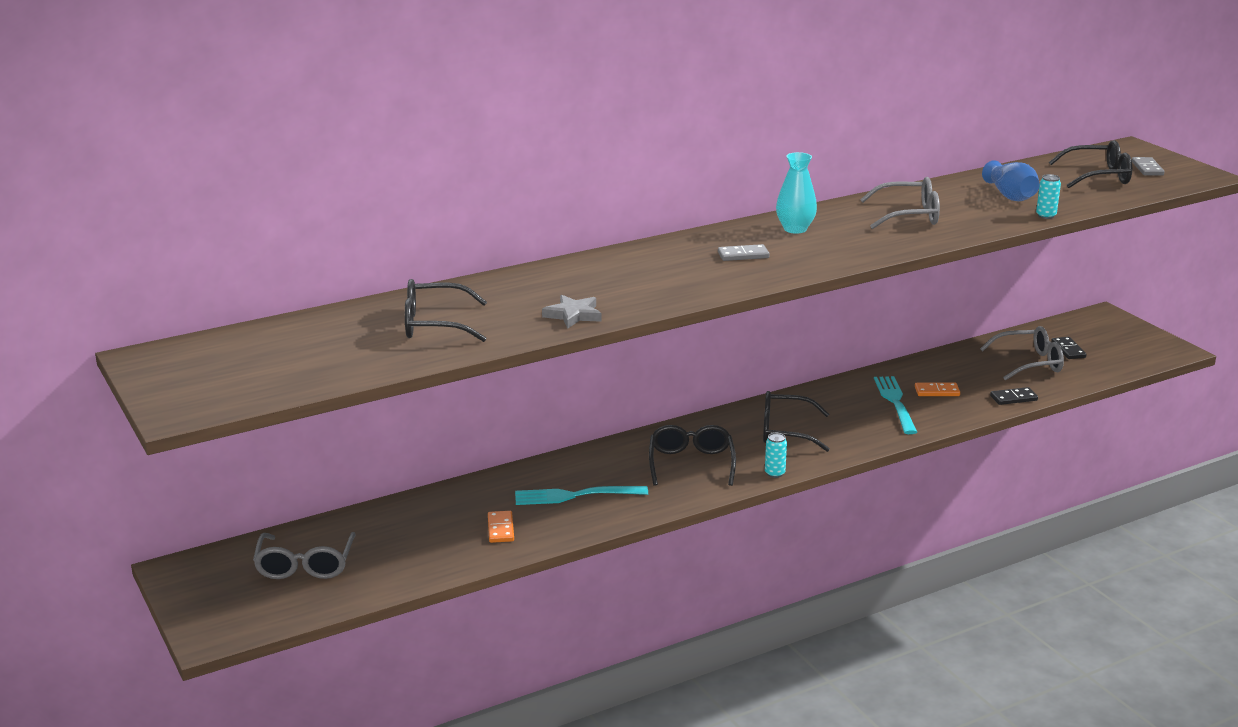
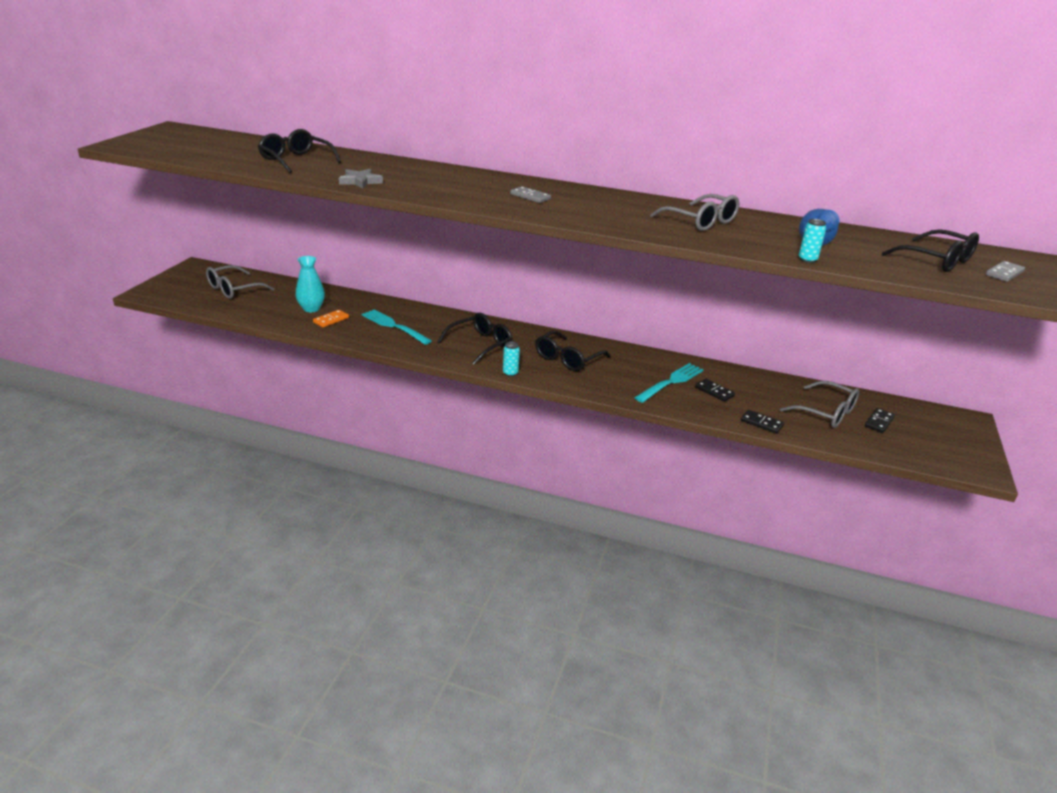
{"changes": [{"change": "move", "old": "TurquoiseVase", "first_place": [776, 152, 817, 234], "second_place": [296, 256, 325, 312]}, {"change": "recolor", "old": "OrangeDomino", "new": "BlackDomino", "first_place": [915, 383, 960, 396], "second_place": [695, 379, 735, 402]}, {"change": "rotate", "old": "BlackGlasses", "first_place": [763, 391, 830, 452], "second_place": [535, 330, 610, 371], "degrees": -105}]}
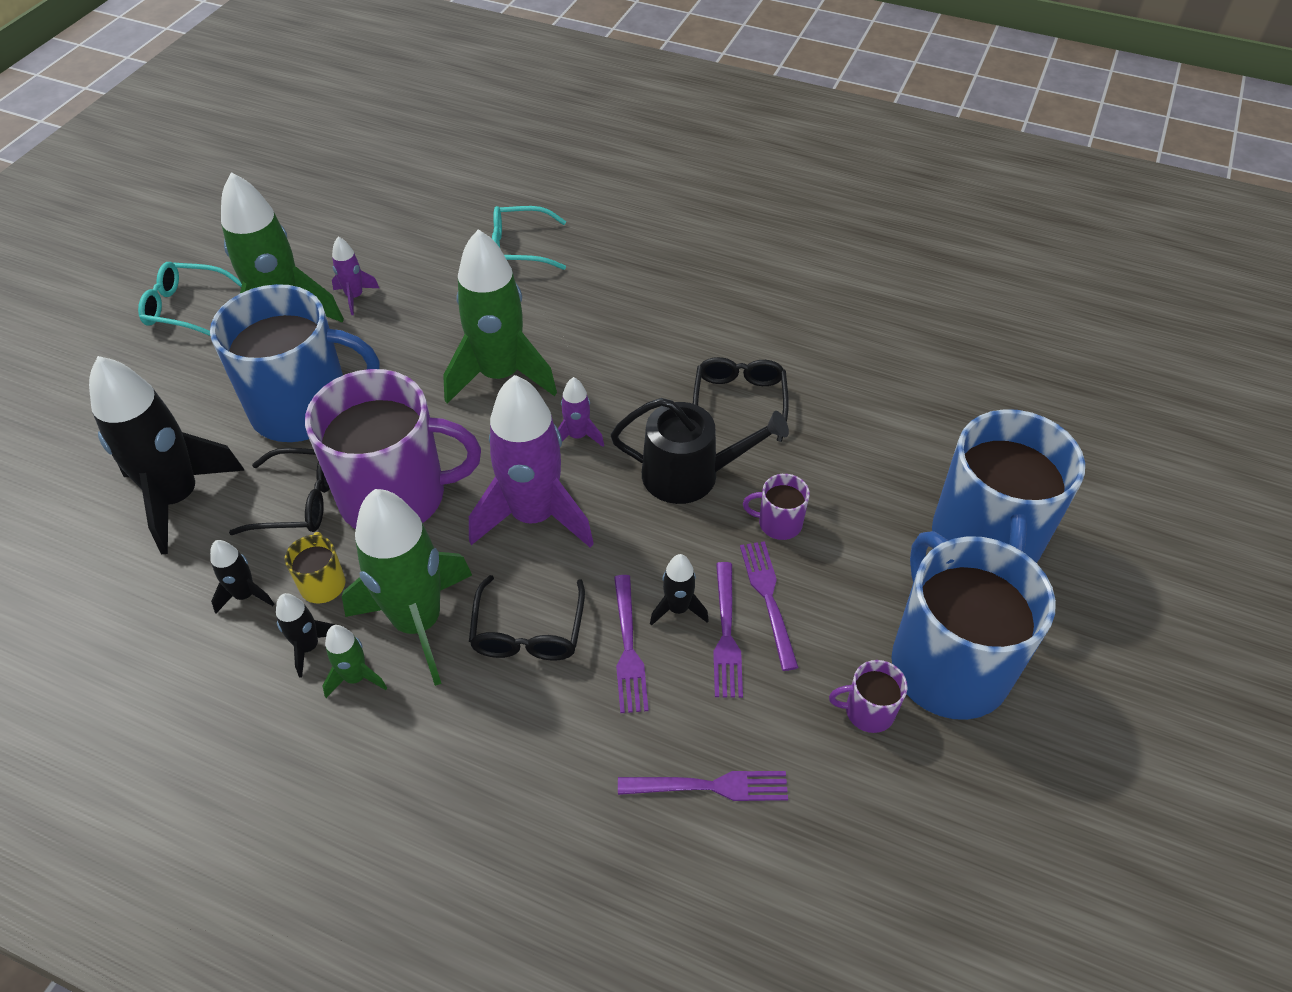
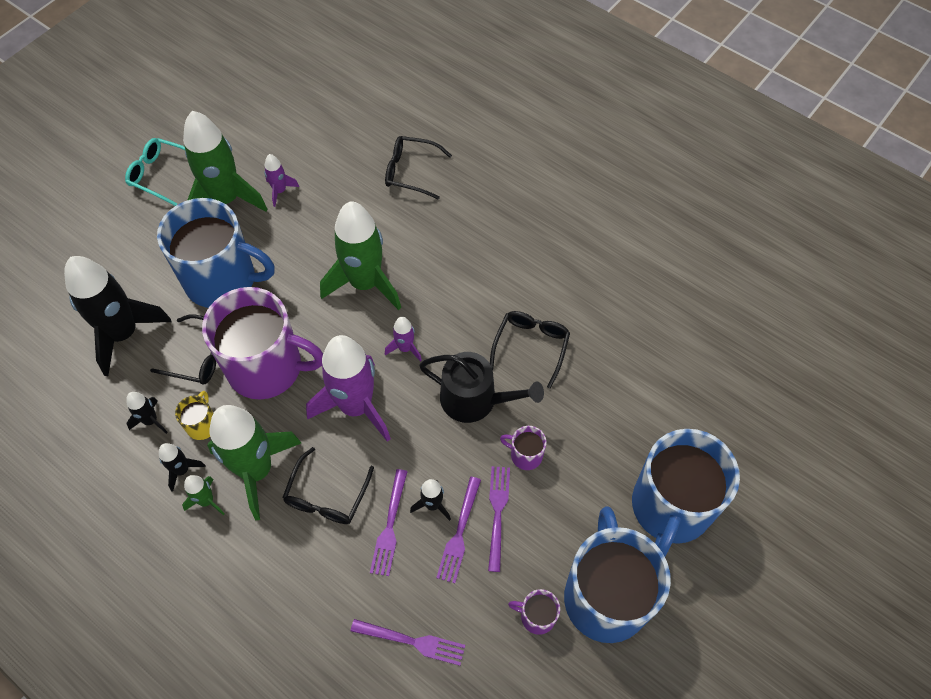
{"changes": [{"change": "recolor", "old": "TurquoiseGlasses", "new": "BlackGlasses", "first_place": [492, 206, 566, 270], "second_place": [385, 136, 452, 200]}]}
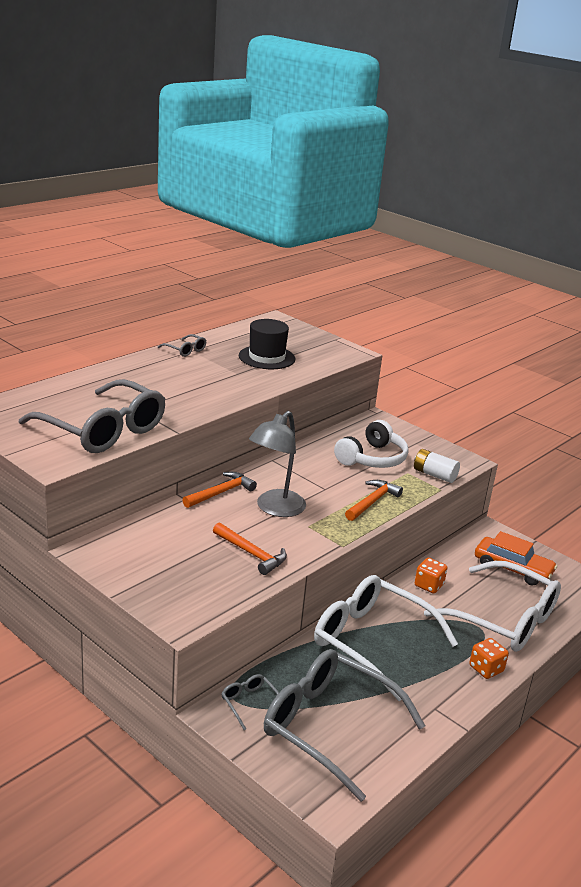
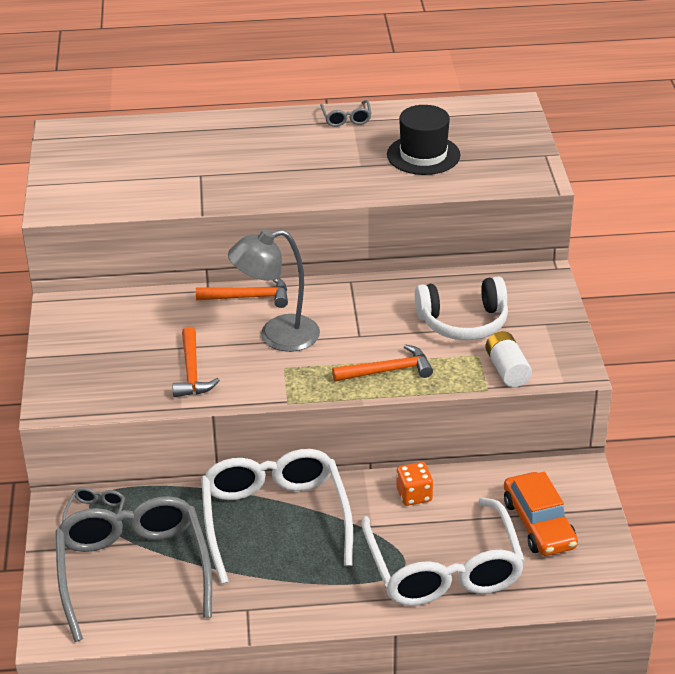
{"changes": [{"change": "delete", "old": "GreyGlasses", "first_place": [19, 379, 165, 453]}, {"change": "delete", "old": "OrangeDice", "first_place": [469, 638, 509, 679]}]}
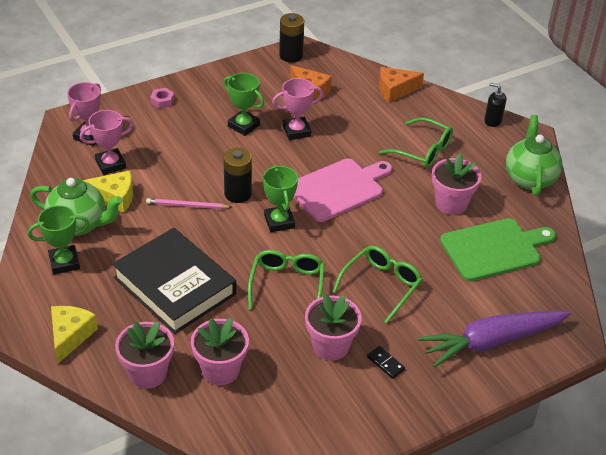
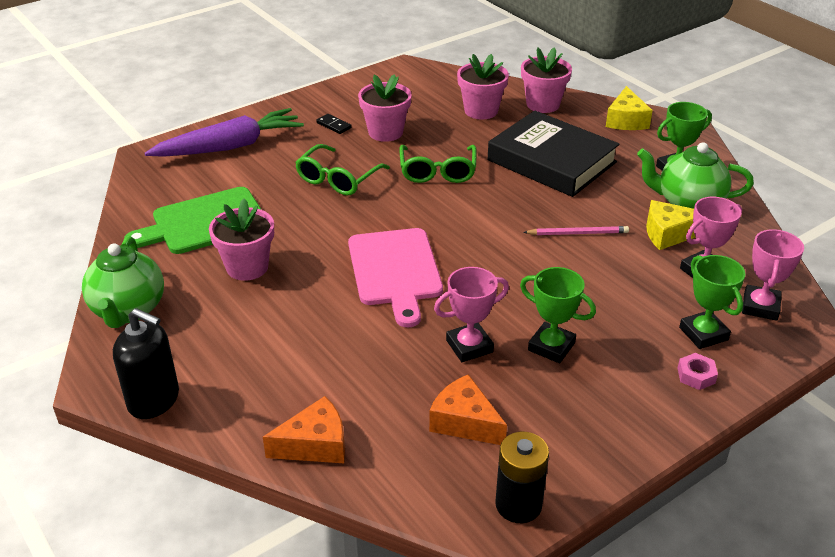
{"changes": [{"change": "resize", "old": "BlackSoapDispenser", "first_place": [484, 83, 506, 127], "second_place": [113, 308, 179, 419], "factor": 1.65}, {"change": "delete", "old": "GreenGlasses", "first_place": [379, 117, 453, 168]}, {"change": "delete", "old": "BlackBattery", "first_place": [223, 148, 252, 203]}, {"change": "rotate", "old": "PinkCuttingBoard", "first_place": [293, 158, 392, 222], "second_place": [348, 228, 443, 327], "degrees": -60}, {"change": "move", "old": "GreenTrophy", "first_place": [263, 165, 298, 232], "second_place": [679, 255, 745, 349]}]}
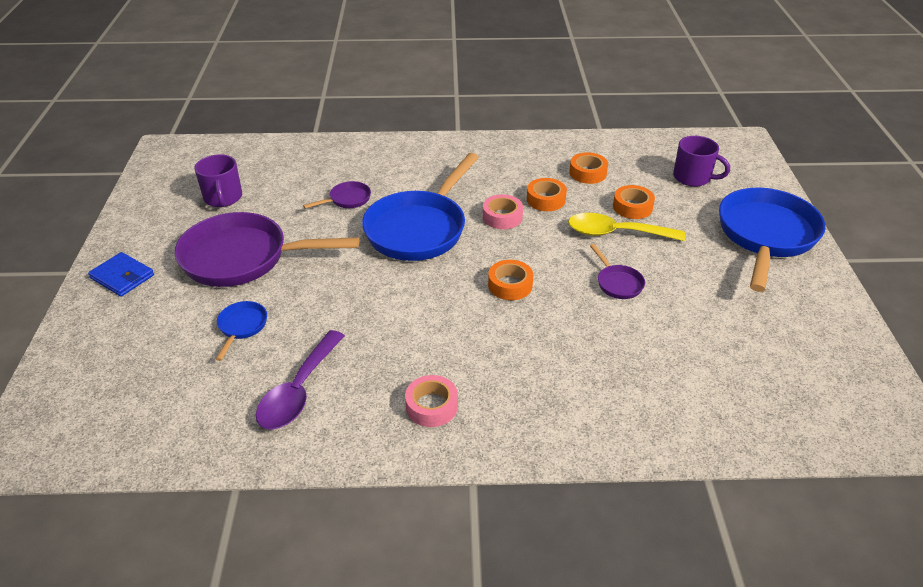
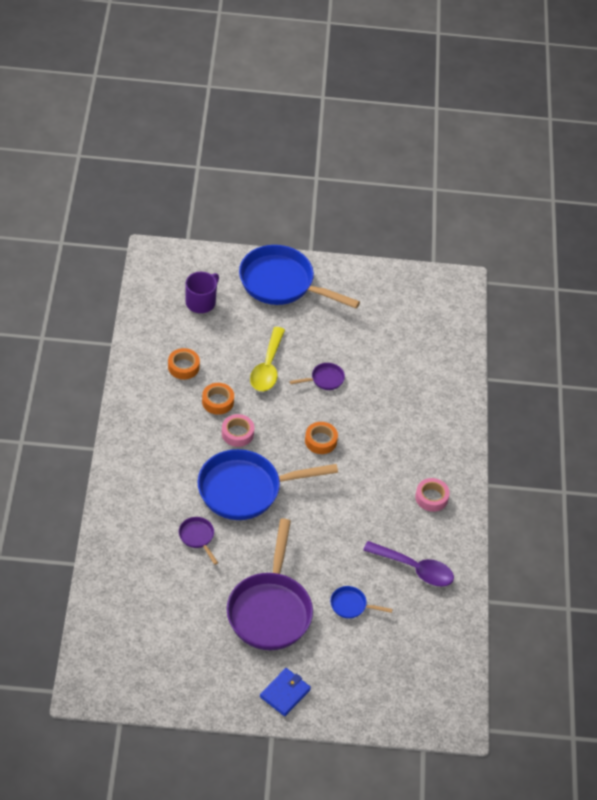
{"changes": [{"change": "rotate", "old": "BluePan", "first_place": [362, 153, 479, 261], "second_place": [197, 449, 338, 520], "degrees": 135}, {"change": "delete", "old": "PurpleMug", "first_place": [194, 154, 242, 207]}, {"change": "delete", "old": "OrangeTape", "first_place": [613, 185, 655, 219]}]}
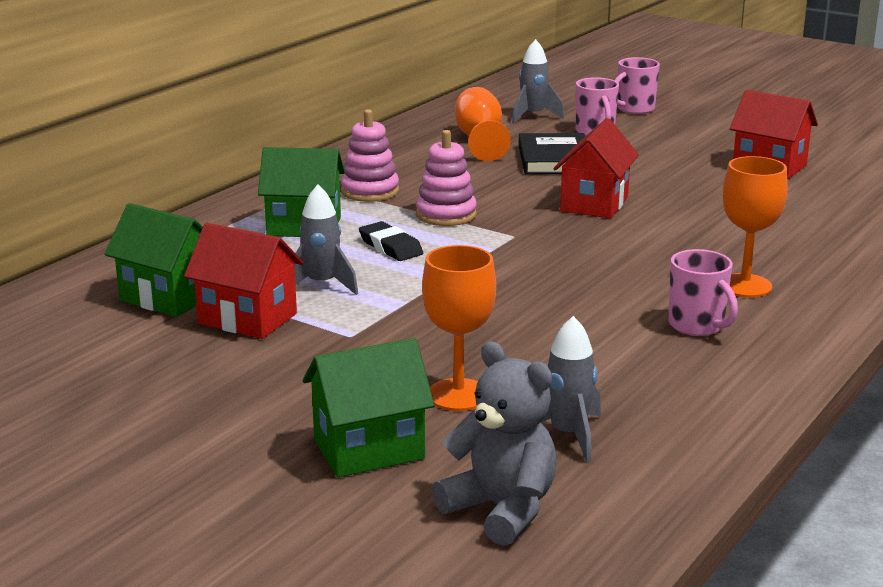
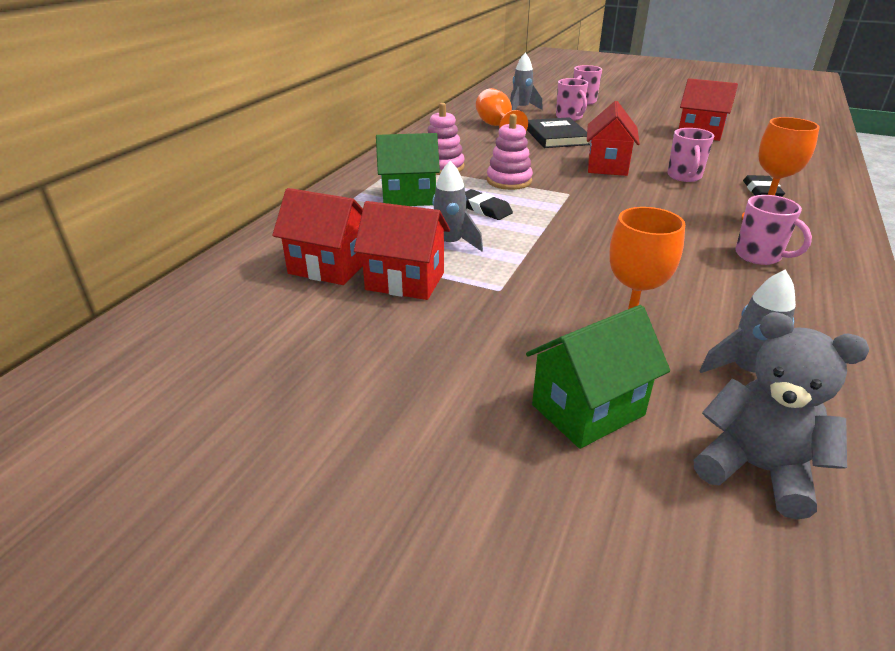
{"changes": [{"change": "recolor", "old": "GreenHouse", "new": "RedHouse", "first_place": [104, 203, 203, 317], "second_place": [272, 188, 363, 285]}, {"change": "insert", "new": "PinkMug", "second_place": [667, 128, 714, 182]}, {"change": "insert", "new": "BlackEraser", "second_place": [743, 175, 785, 197]}]}
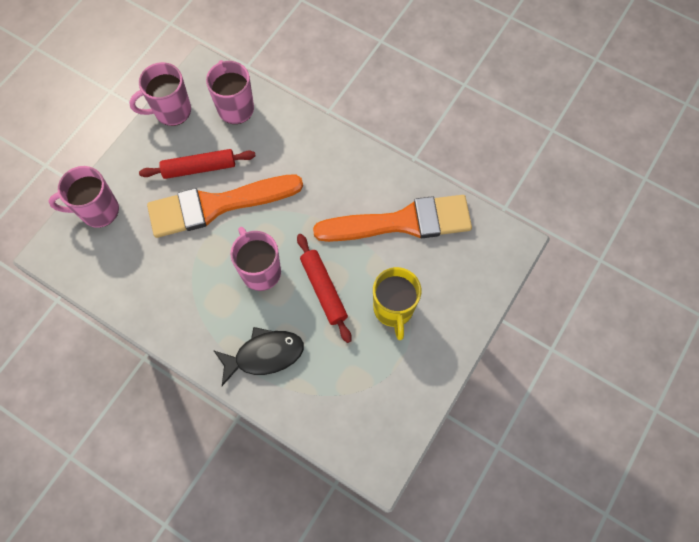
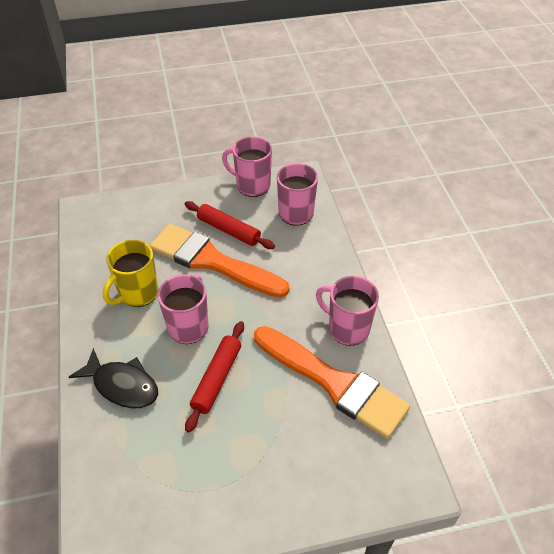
{"changes": [{"change": "move", "old": "PinkMug", "first_place": [49, 166, 119, 228], "second_place": [316, 276, 379, 346]}, {"change": "move", "old": "YellowMug", "first_place": [373, 267, 422, 340], "second_place": [103, 240, 158, 307]}]}
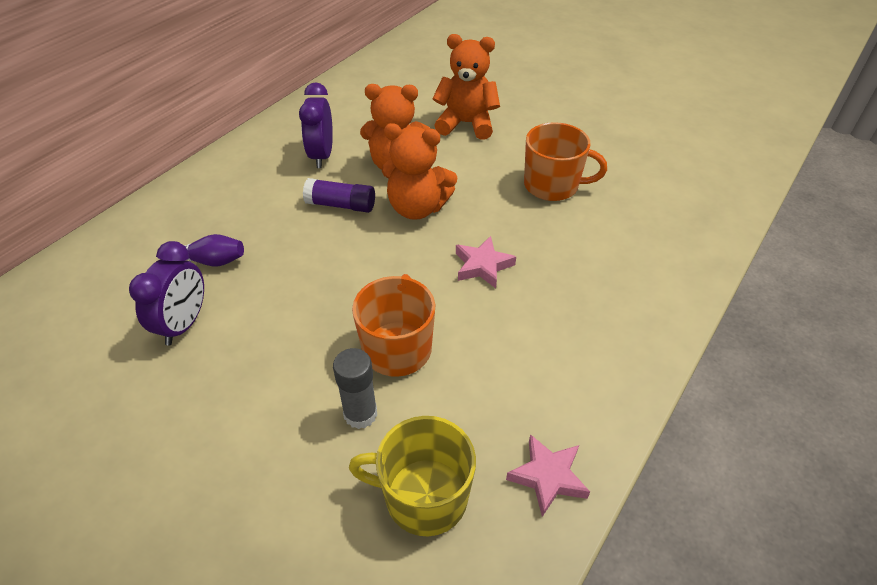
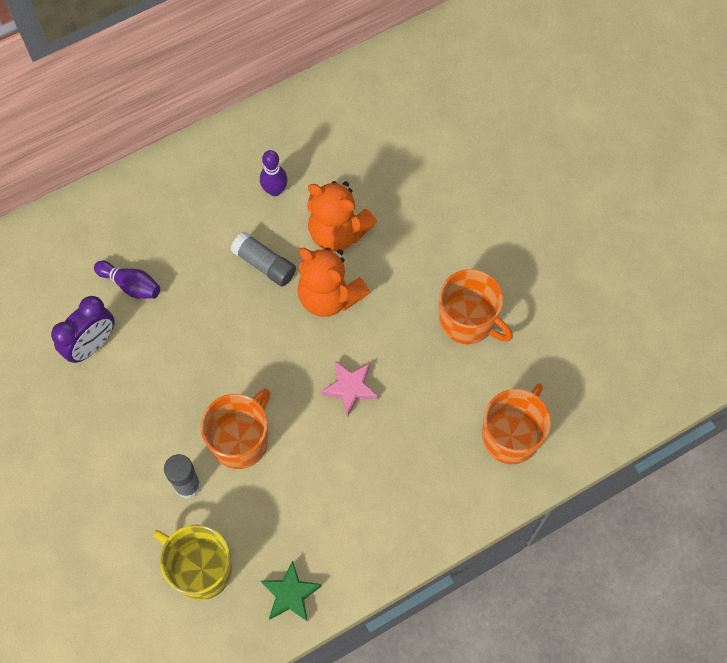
{"changes": [{"change": "delete", "old": "OrangeTeddyBear", "first_place": [432, 34, 500, 140]}, {"change": "replace", "old": "PurpleClock", "new": "PurpleBowlingPin", "first_place": [299, 82, 333, 168], "second_place": [260, 150, 288, 196]}, {"change": "recolor", "old": "PurpleGlueStick", "new": "GreyGlueStick", "first_place": [303, 178, 375, 213], "second_place": [231, 231, 296, 287]}, {"change": "recolor", "old": "PinkStar", "new": "GreenStar", "first_place": [506, 434, 590, 517], "second_place": [261, 561, 322, 622]}, {"change": "insert", "new": "OrangeMug", "second_place": [482, 384, 551, 464]}]}
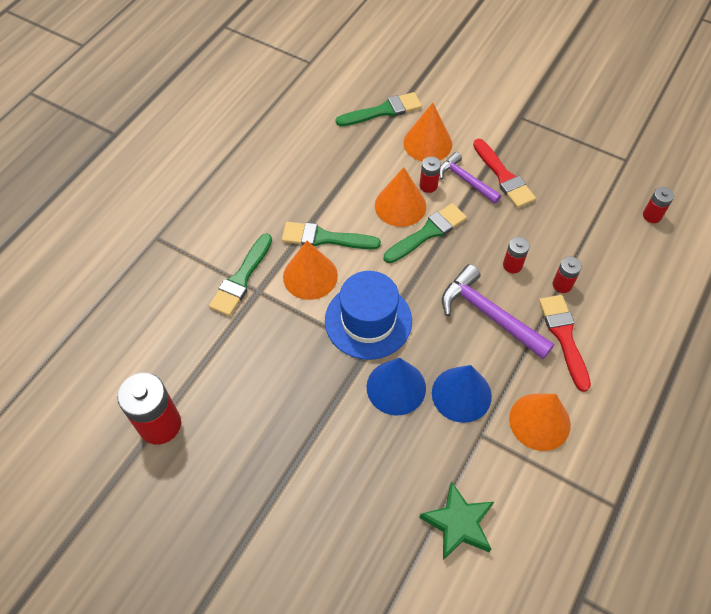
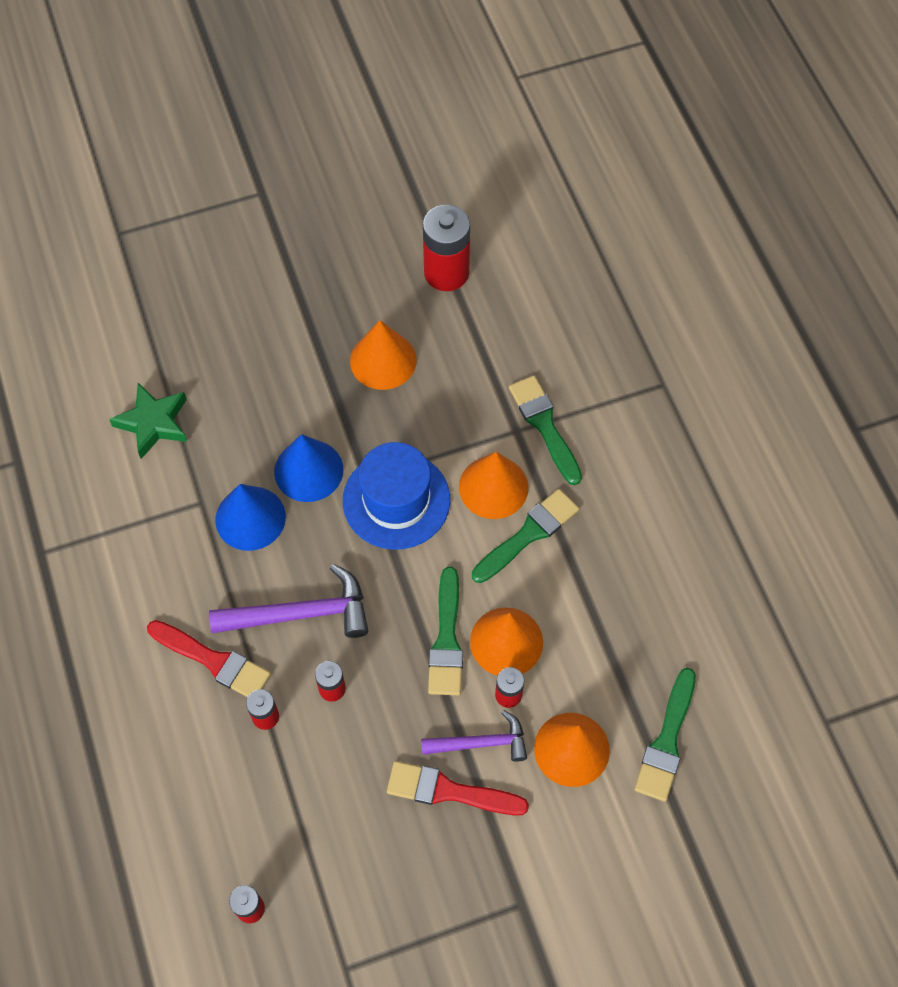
{"changes": [{"change": "move", "old": "OrangeCone", "first_place": [509, 394, 571, 451], "second_place": [350, 320, 417, 390]}]}
